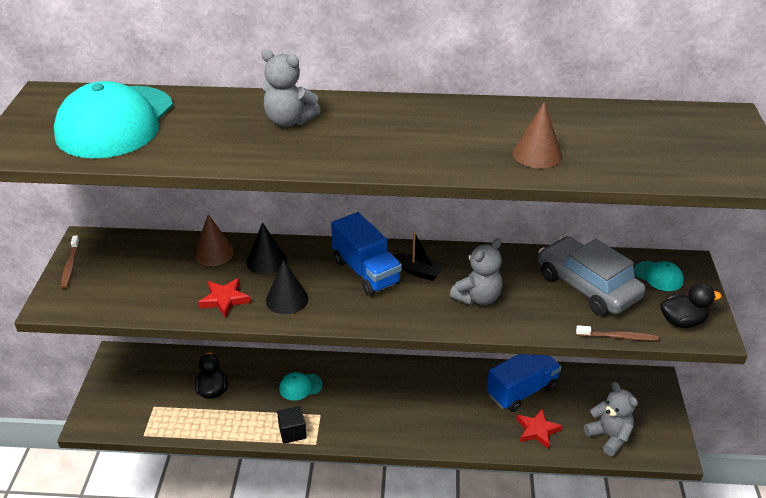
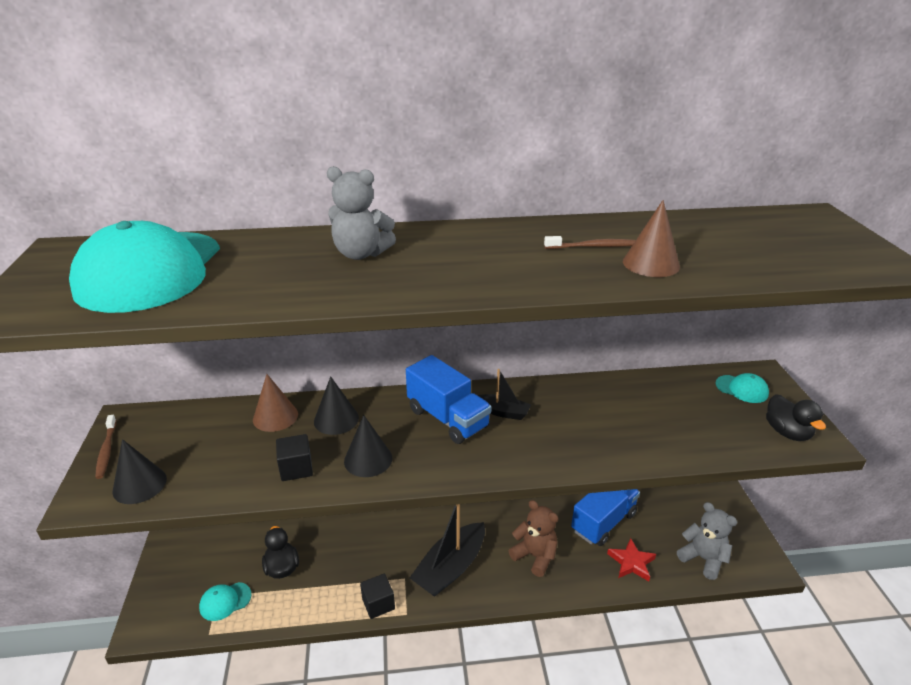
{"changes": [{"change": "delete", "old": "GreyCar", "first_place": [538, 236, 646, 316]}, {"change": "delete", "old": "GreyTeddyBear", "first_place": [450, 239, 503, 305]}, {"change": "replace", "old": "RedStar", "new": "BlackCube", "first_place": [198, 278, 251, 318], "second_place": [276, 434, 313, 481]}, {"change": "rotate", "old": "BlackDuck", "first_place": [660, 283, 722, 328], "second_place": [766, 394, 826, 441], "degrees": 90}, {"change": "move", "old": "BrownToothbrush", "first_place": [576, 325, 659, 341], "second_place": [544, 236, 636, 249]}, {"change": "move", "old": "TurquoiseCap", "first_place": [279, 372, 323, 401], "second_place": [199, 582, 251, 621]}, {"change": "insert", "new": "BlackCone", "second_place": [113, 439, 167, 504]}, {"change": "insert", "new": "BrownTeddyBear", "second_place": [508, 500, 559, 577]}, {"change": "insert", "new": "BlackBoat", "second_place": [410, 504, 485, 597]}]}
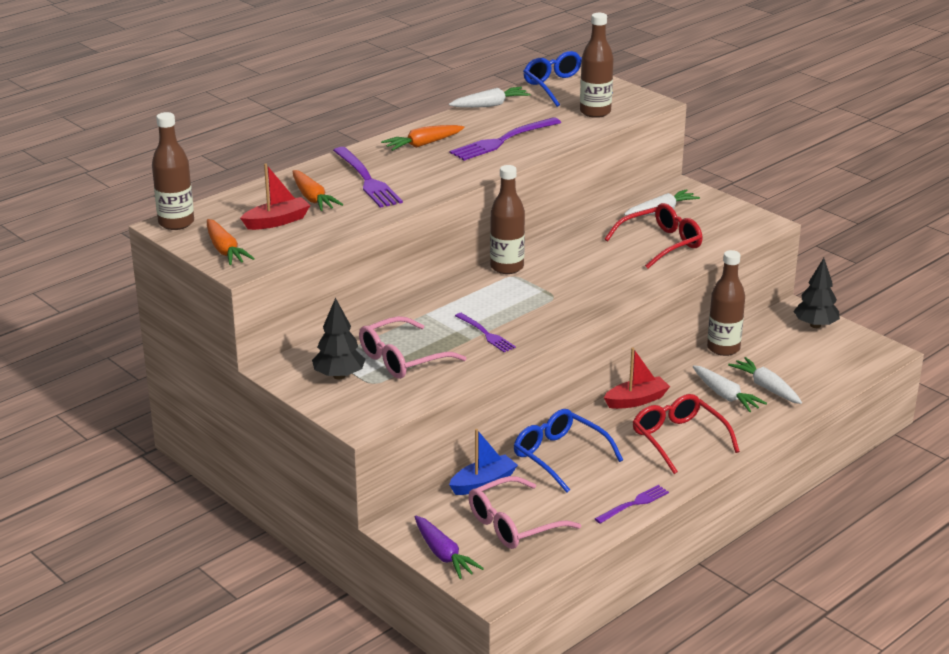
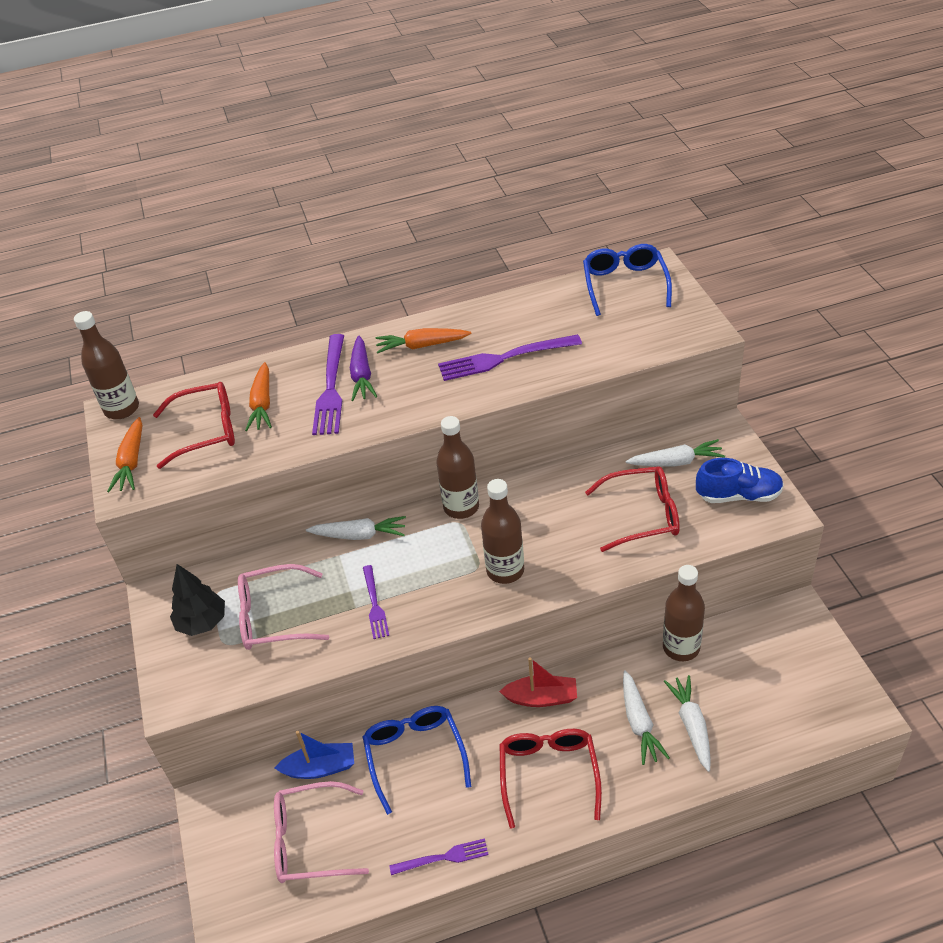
{"changes": [{"change": "move", "old": "BrownBottle", "first_place": [580, 13, 614, 118], "second_place": [481, 479, 524, 584]}, {"change": "move", "old": "WhiteCarrot", "first_place": [449, 87, 531, 108], "second_place": [306, 516, 406, 540]}, {"change": "replace", "old": "RedBoat", "new": "RedGlasses", "first_place": [240, 163, 311, 230], "second_place": [153, 382, 235, 469]}, {"change": "delete", "old": "BlackTree", "first_place": [793, 258, 840, 328]}, {"change": "move", "old": "PurpleCarrot", "first_place": [415, 516, 484, 579], "second_place": [350, 335, 377, 401]}, {"change": "insert", "new": "BlueShoe", "second_place": [696, 458, 784, 503]}]}
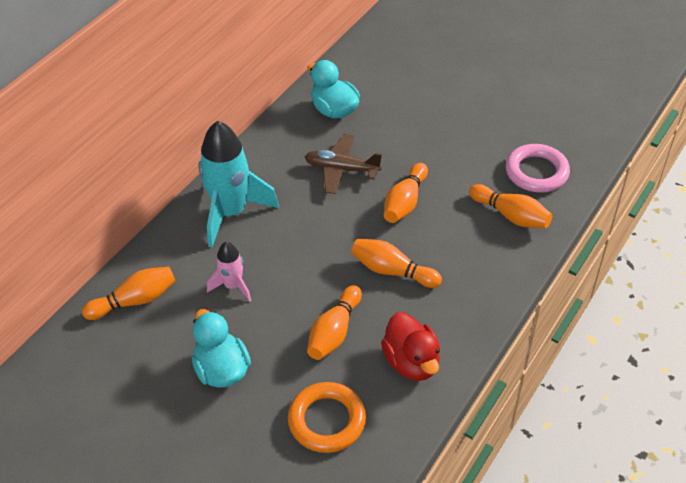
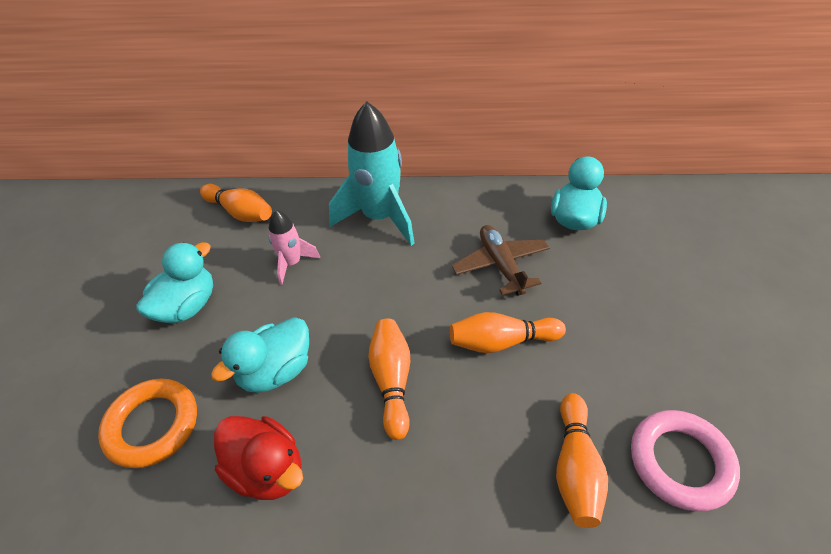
{"changes": [{"change": "replace", "old": "OrangeBowlingPin", "new": "TurquoiseDuck", "first_place": [307, 285, 362, 360], "second_place": [211, 317, 309, 393]}, {"change": "rotate", "old": "RedDuck", "first_place": [381, 312, 440, 381], "second_place": [214, 416, 303, 500], "degrees": -90}]}
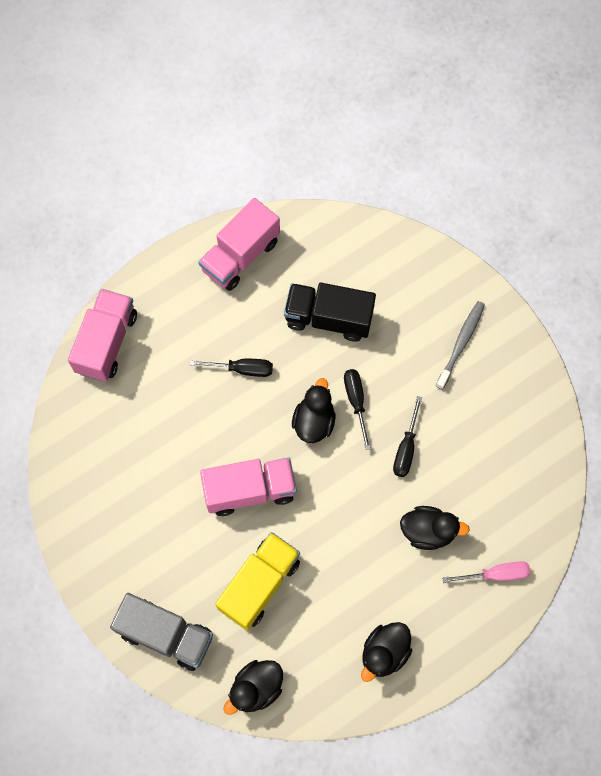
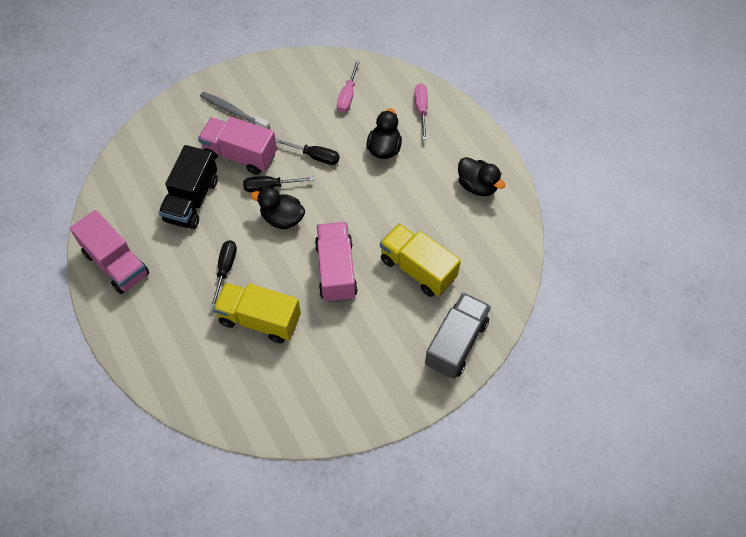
{"changes": [{"change": "move", "old": "PinkTruck", "first_place": [68, 289, 137, 382], "second_place": [198, 117, 277, 175]}, {"change": "delete", "old": "BlackDuck", "first_place": [223, 660, 283, 715]}, {"change": "insert", "new": "PinkScrewdriver", "second_place": [337, 59, 360, 113]}, {"change": "insert", "new": "YellowTruck", "second_place": [213, 282, 301, 344]}]}
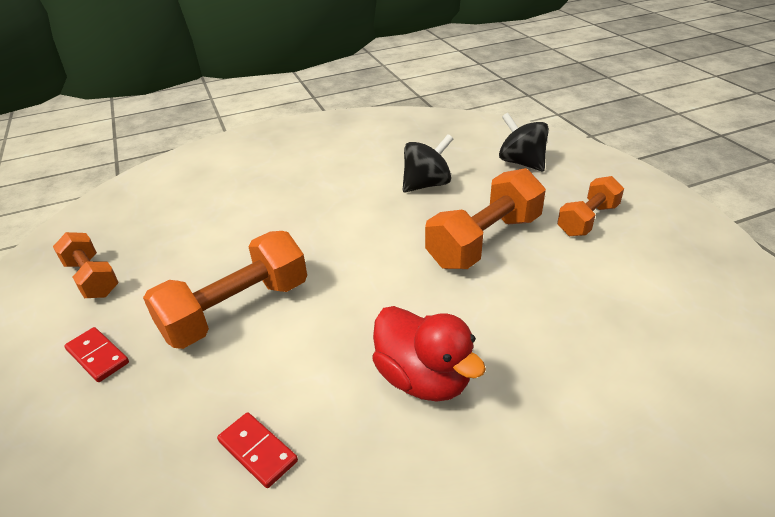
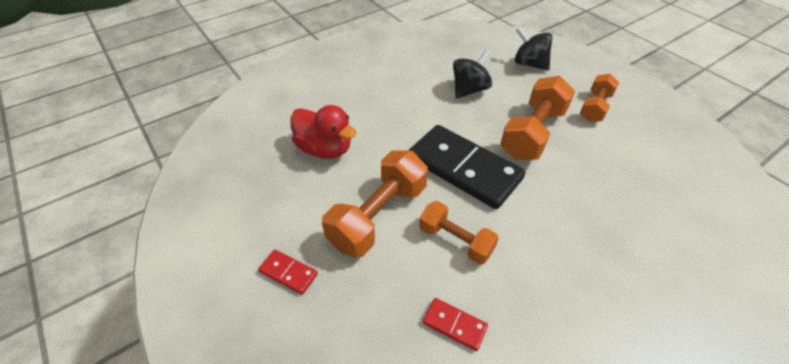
{"changes": [{"change": "move", "old": "OrangeDumbbell", "first_place": [53, 232, 119, 298], "second_place": [419, 201, 499, 264]}, {"change": "move", "old": "RedDuck", "first_place": [372, 306, 486, 402], "second_place": [290, 105, 356, 159]}, {"change": "insert", "new": "BlackDomino", "second_place": [408, 125, 525, 209]}]}
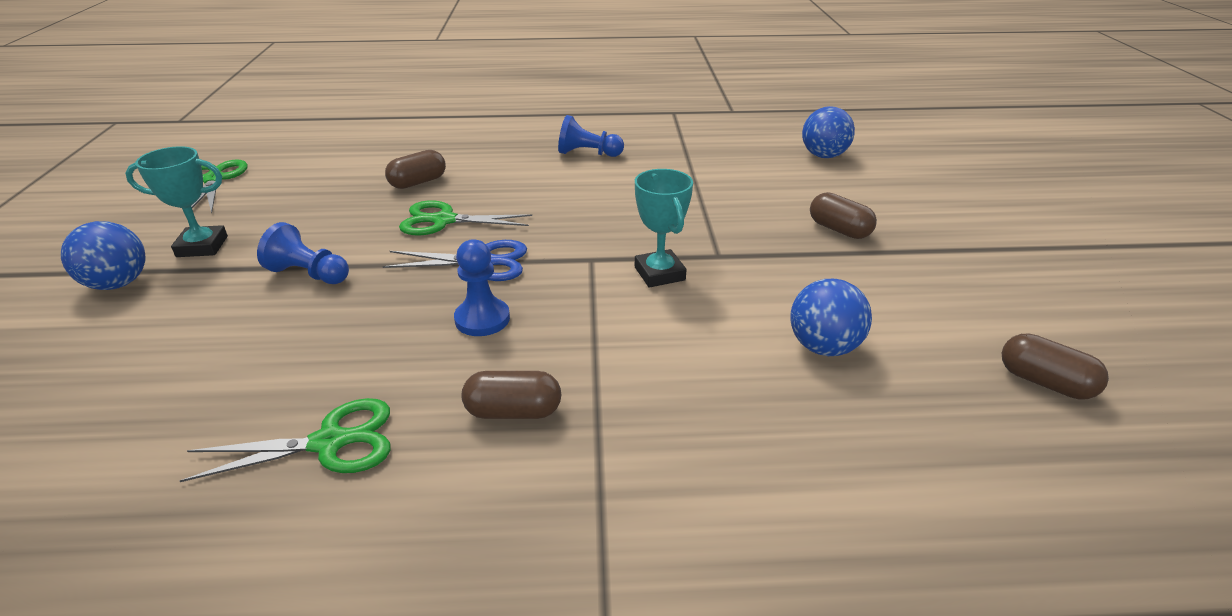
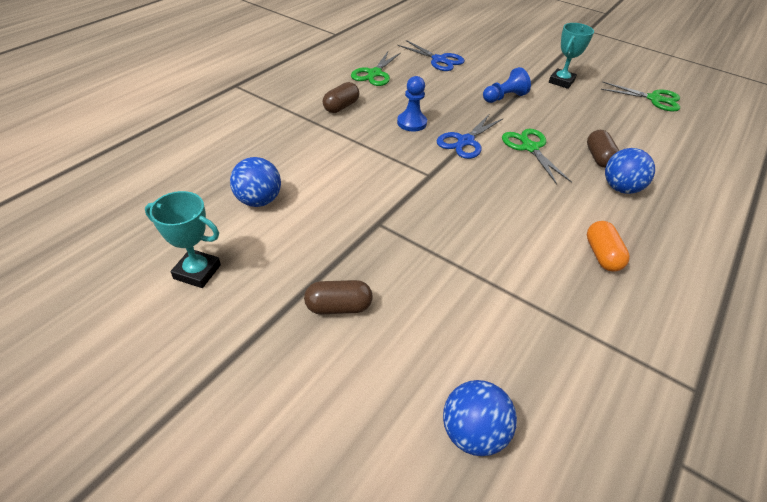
{"changes": [{"change": "replace", "old": "BluePawn", "new": "OrangeCapsule", "first_place": [558, 115, 624, 157], "second_place": [587, 221, 630, 272]}, {"change": "move", "old": "TurquoiseTrophy", "first_place": [635, 169, 693, 288], "second_place": [145, 191, 221, 288]}, {"change": "rotate", "old": "GreenScissors", "first_place": [399, 200, 532, 236], "second_place": [502, 129, 572, 185], "degrees": -60}, {"change": "move", "old": "BlueBall", "first_place": [61, 221, 145, 290], "second_place": [605, 148, 655, 194]}, {"change": "delete", "old": "BrownCapsule", "first_place": [1002, 333, 1109, 399]}, {"change": "insert", "new": "BlueScissors", "second_place": [397, 40, 465, 71]}]}
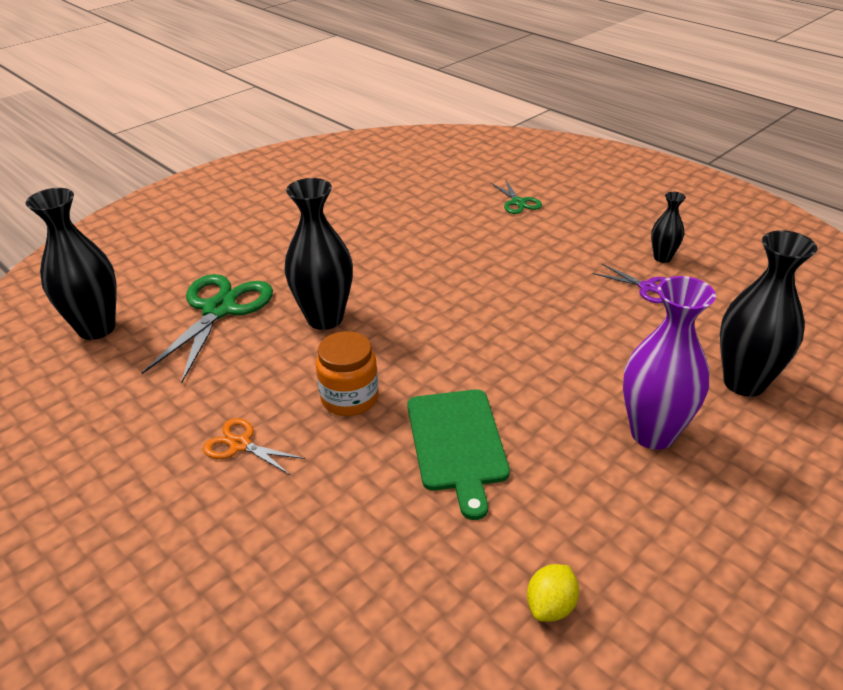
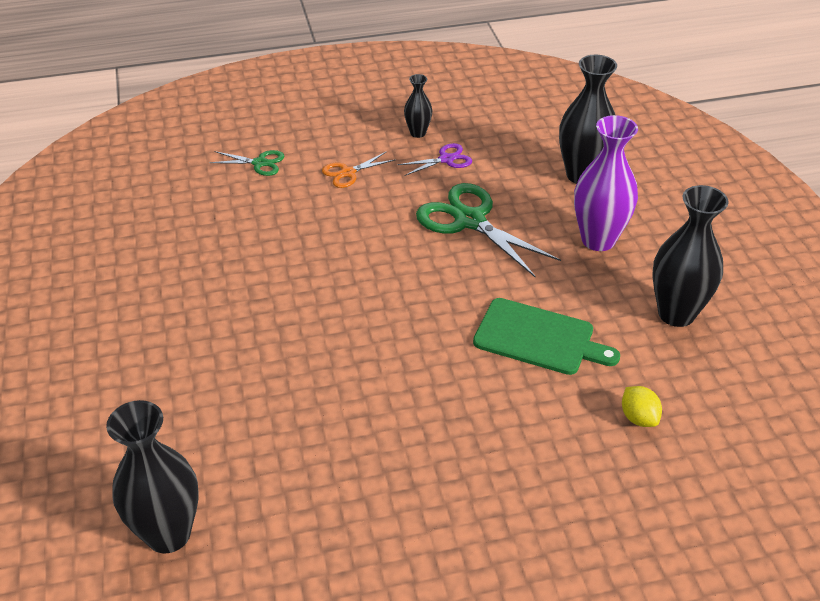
{"changes": [{"change": "move", "old": "BlackVase", "first_place": [285, 178, 353, 330], "second_place": [653, 185, 729, 327]}, {"change": "move", "old": "GreenScissors", "first_place": [142, 274, 273, 383], "second_place": [416, 183, 561, 277]}, {"change": "delete", "old": "OrangeJar", "first_place": [316, 331, 378, 416]}, {"change": "move", "old": "OrangeScissors", "first_place": [203, 418, 305, 475], "second_place": [322, 151, 395, 188]}, {"change": "move", "old": "YellowLemon", "first_place": [527, 564, 579, 622], "second_place": [622, 386, 662, 427]}]}
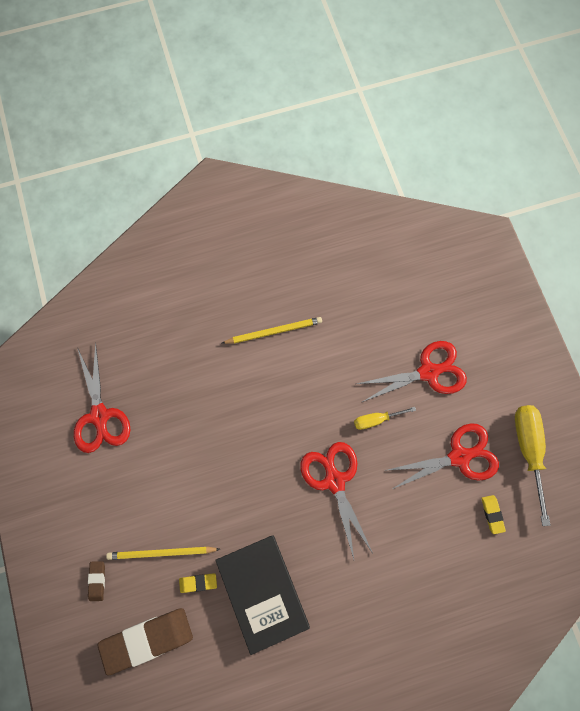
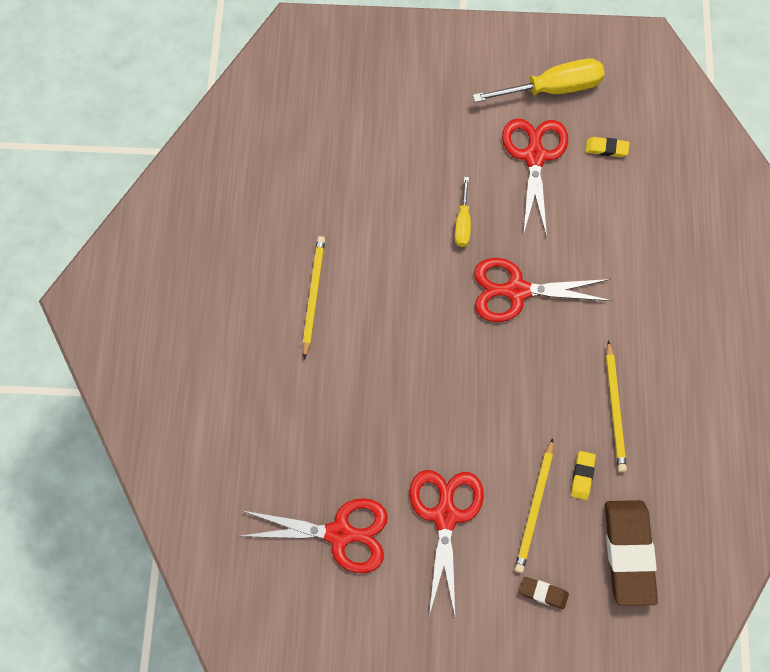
{"changes": [{"change": "move", "old": "RedScissors", "first_place": [357, 341, 467, 402], "second_place": [409, 470, 484, 616]}, {"change": "rotate", "old": "YellowScrewdriver", "first_place": [515, 405, 551, 526], "second_place": [473, 58, 605, 102], "degrees": 150}, {"change": "replace", "old": "BlackBook", "new": "YellowPencil", "first_place": [215, 535, 310, 655], "second_place": [606, 340, 627, 472]}]}
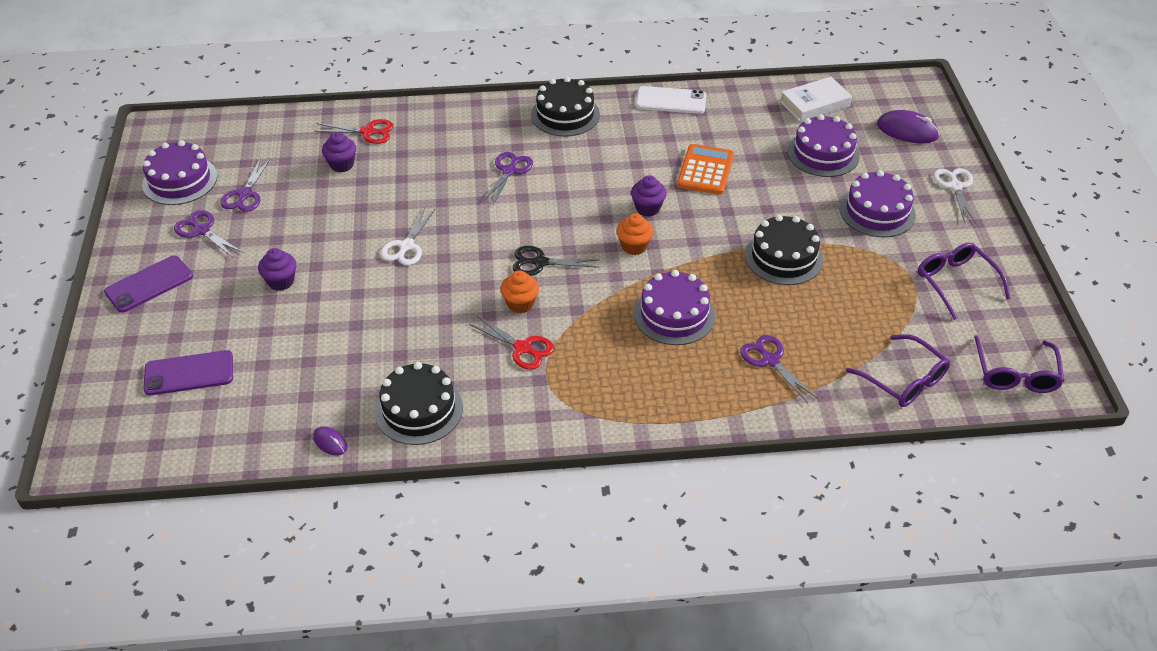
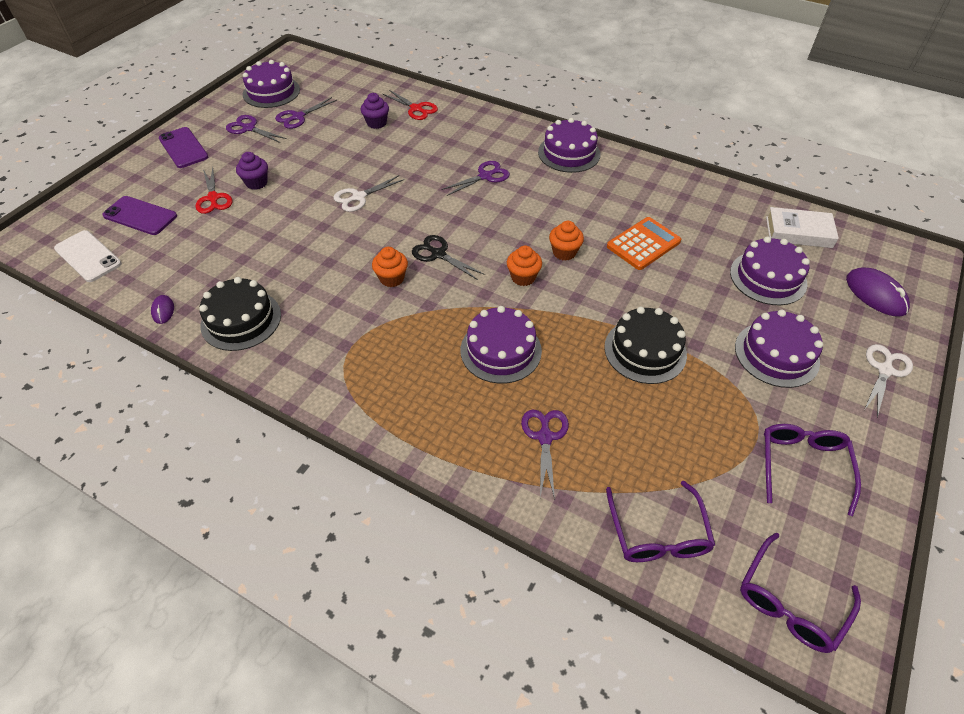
{"changes": [{"change": "recolor", "old": "BlackCake", "new": "PurpleCake", "first_place": [531, 77, 600, 137], "second_place": [538, 118, 601, 173]}, {"change": "move", "old": "WhitePhone", "first_place": [636, 86, 706, 114], "second_place": [54, 230, 122, 282]}, {"change": "recolor", "old": "PurpleCupcake", "new": "OrangeCupcake", "first_place": [631, 175, 667, 217], "second_place": [549, 221, 584, 261]}, {"change": "rotate", "old": "PurpleScissors", "first_place": [174, 210, 244, 258], "second_place": [226, 115, 287, 143], "degrees": -45}, {"change": "rotate", "old": "PurplePhone", "first_place": [104, 255, 193, 313], "second_place": [159, 127, 208, 168], "degrees": 60}, {"change": "move", "old": "RedScissors", "first_place": [469, 316, 554, 370], "second_place": [195, 167, 232, 214]}]}
